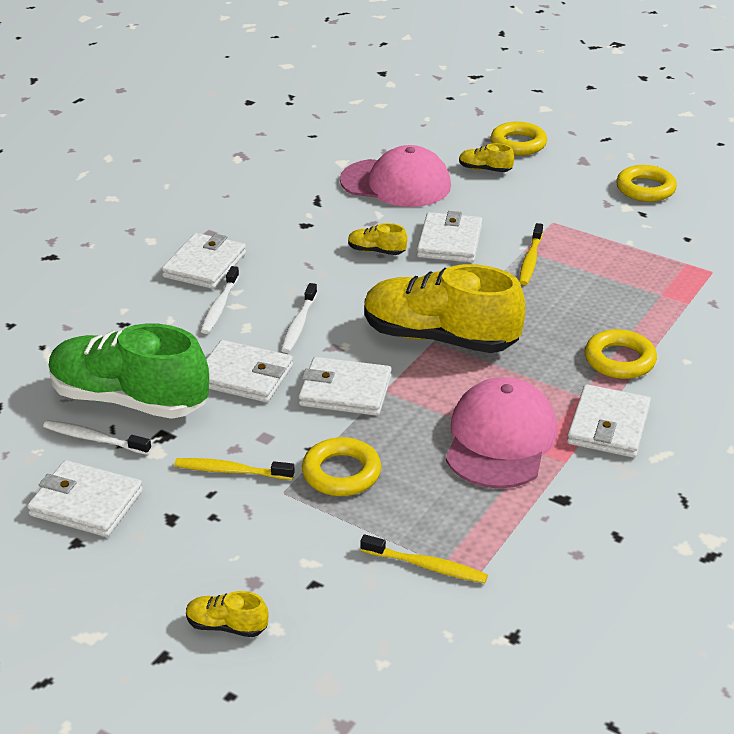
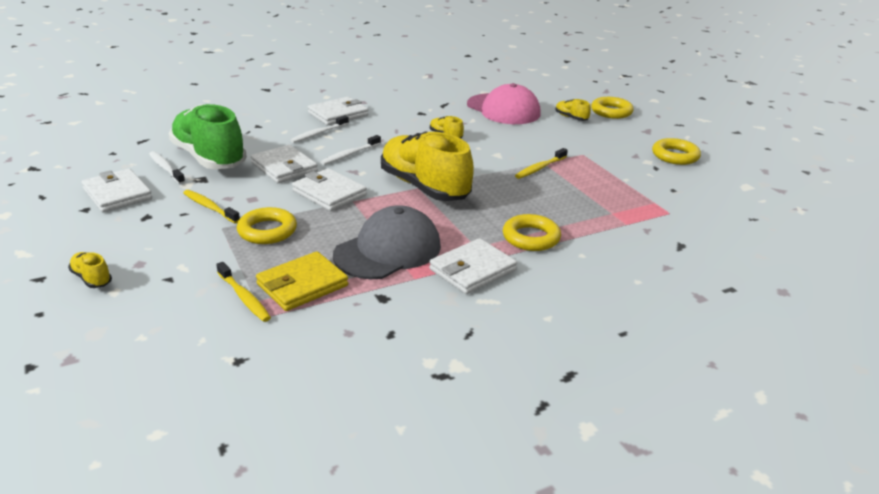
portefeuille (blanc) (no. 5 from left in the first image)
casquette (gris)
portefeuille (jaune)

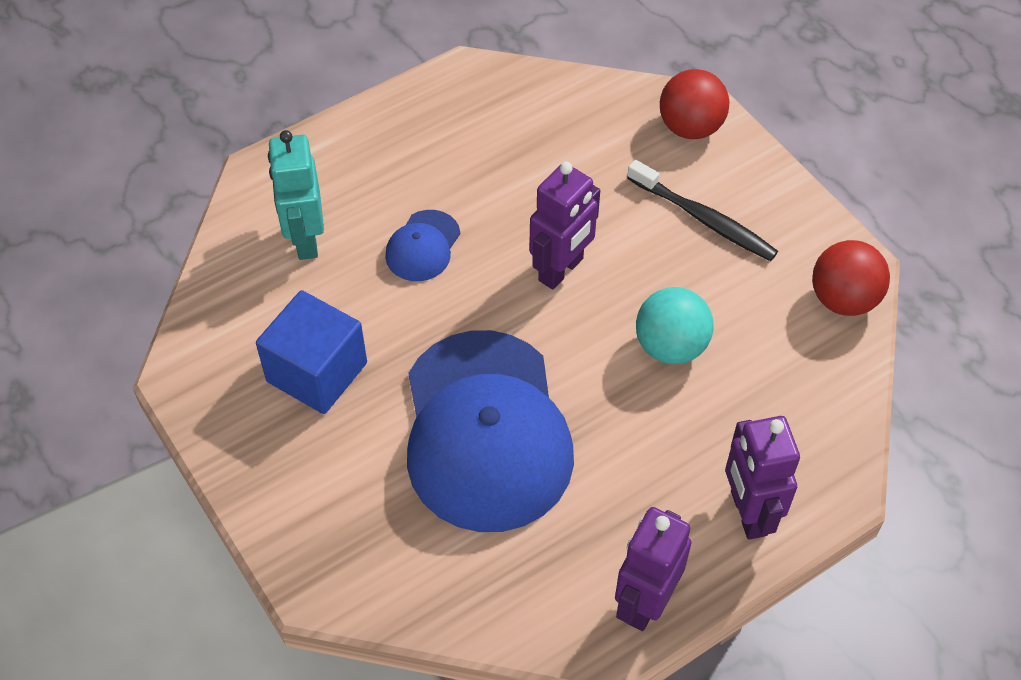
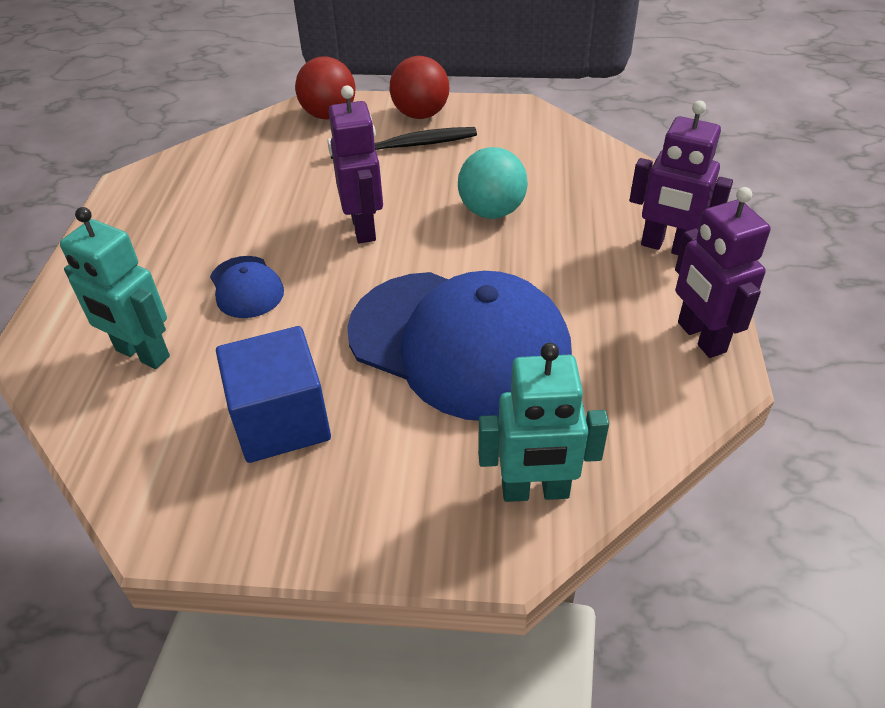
balle (rouge) (no. 2 from left)
robot (turquoise) (no. 2 from left)

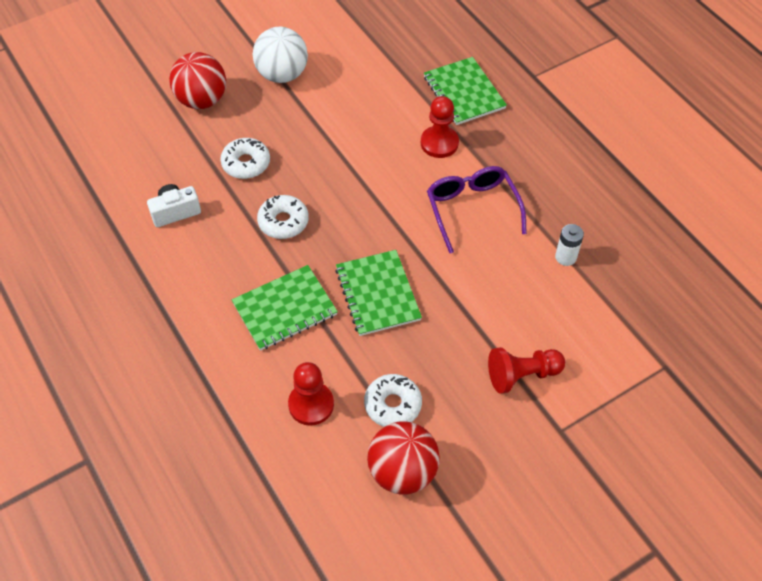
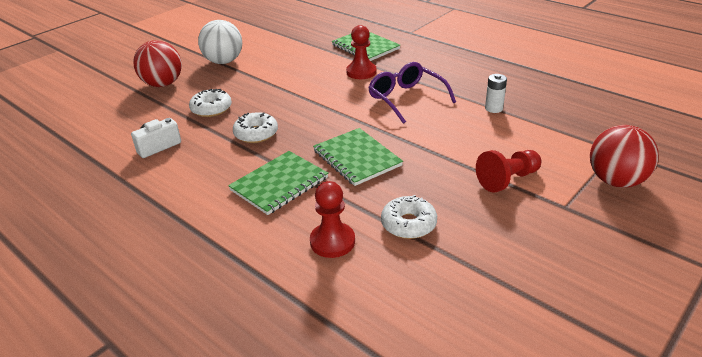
balle (rouge) (no. 2 from left)

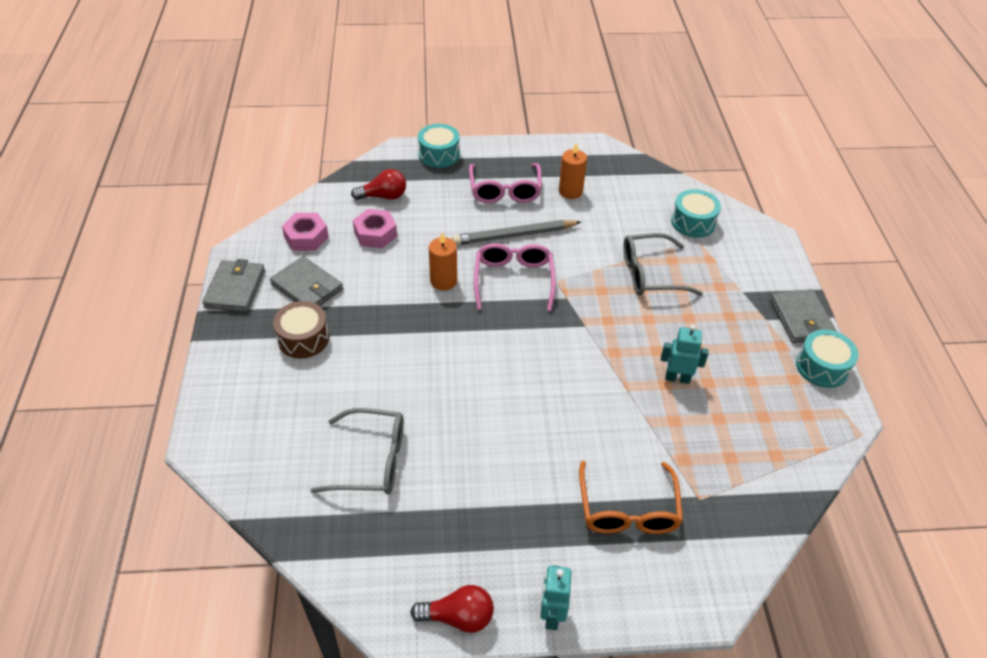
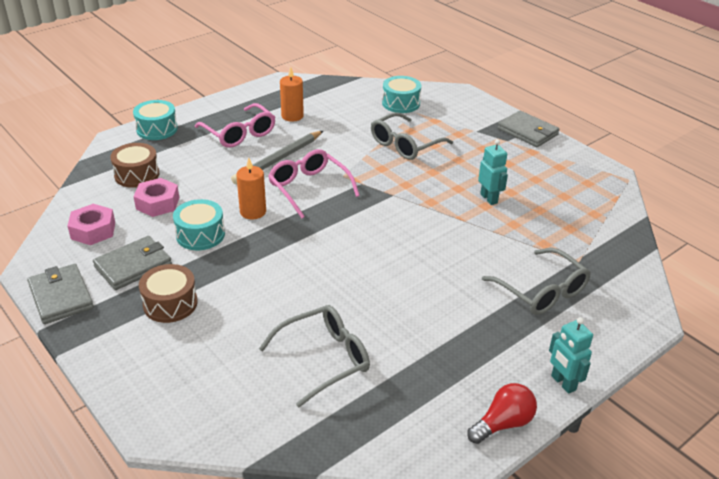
portefeuille (gris) (no. 2 from left)
tambour (marron) (no. 1 from left)
lunettes (gris) (no. 3 from left)
robot (turquoise) (no. 1 from left)
tambour (turquoise) (no. 2 from left)

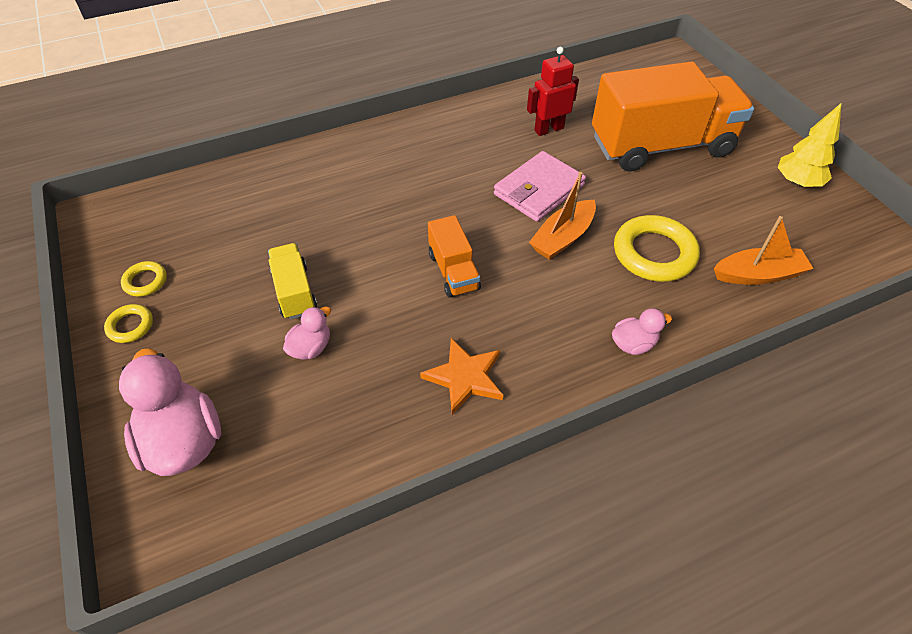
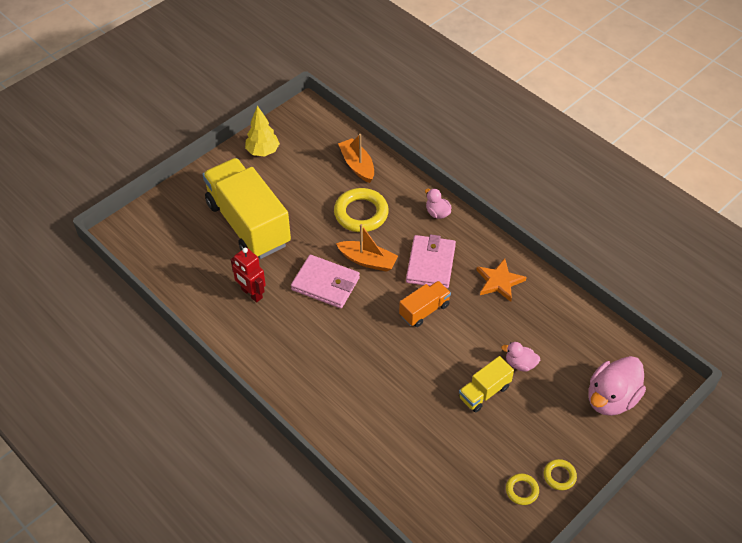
camion (jaune) (no. 1 from left)
portefeuille (rose) (no. 2 from left)

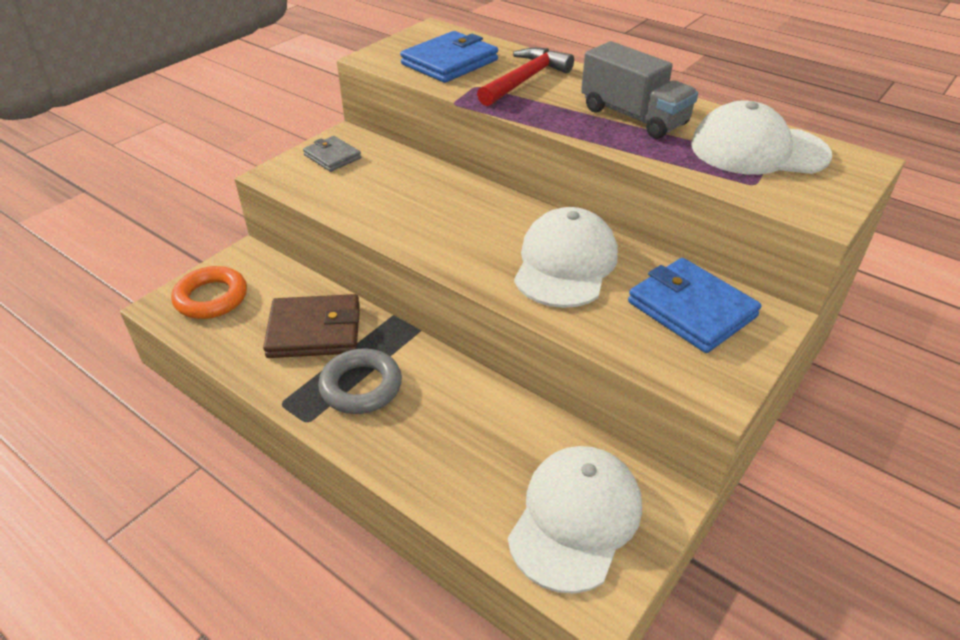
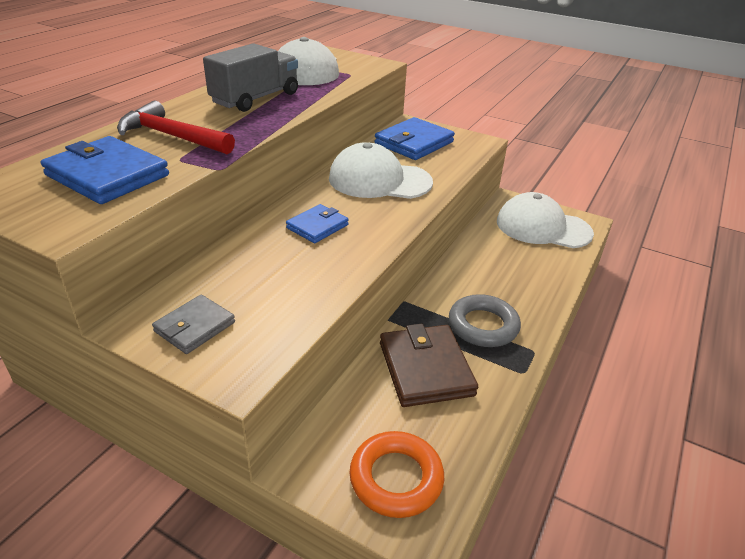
portefeuille (bleu) (no. 2 from left)

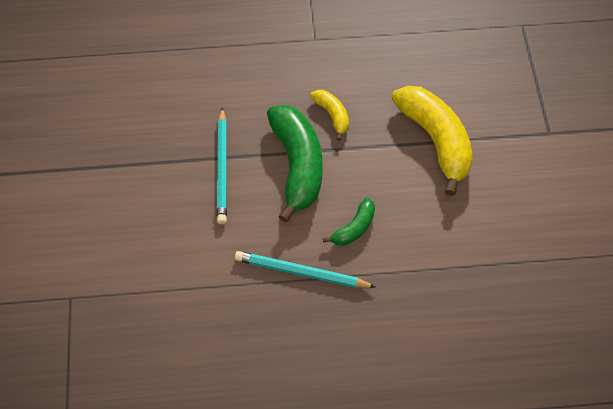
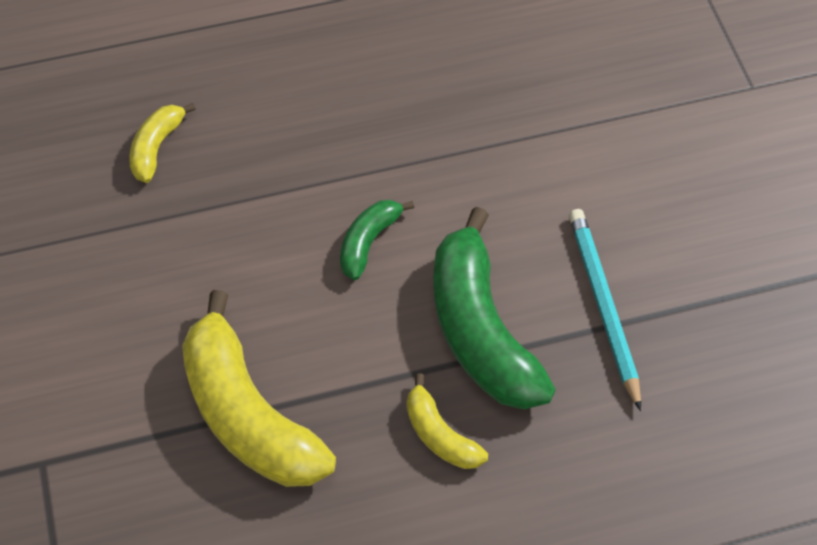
crayon (turquoise) (no. 2 from left in the first image)
banane (jaune) (no. 1 from left)

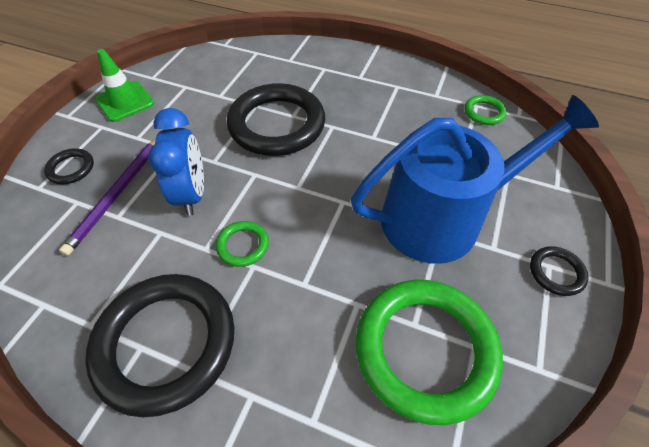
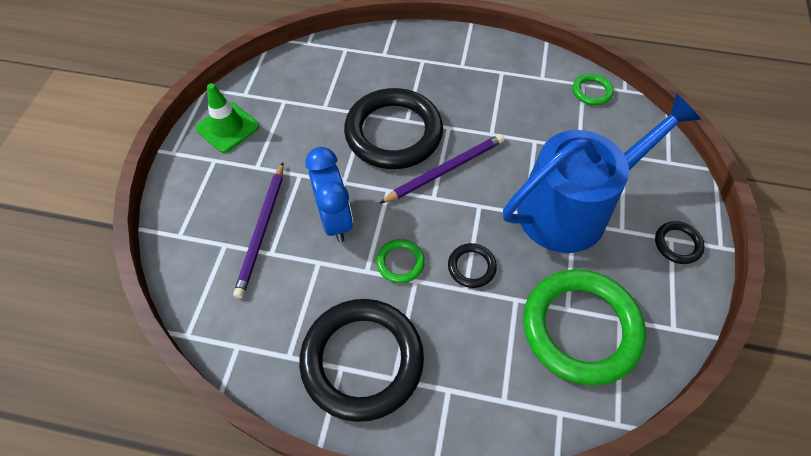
anneau (noir) (no. 3 from left)
crayon (violet) (no. 2 from left)

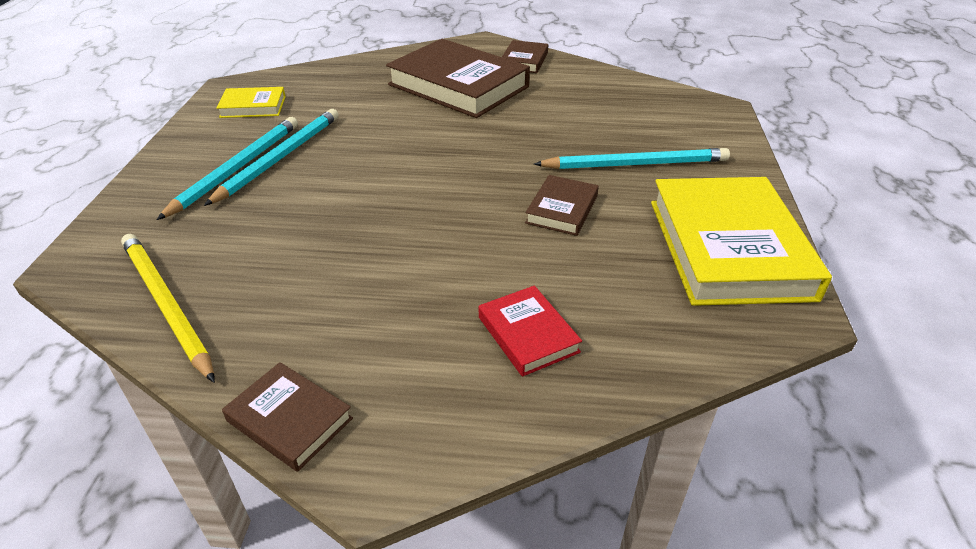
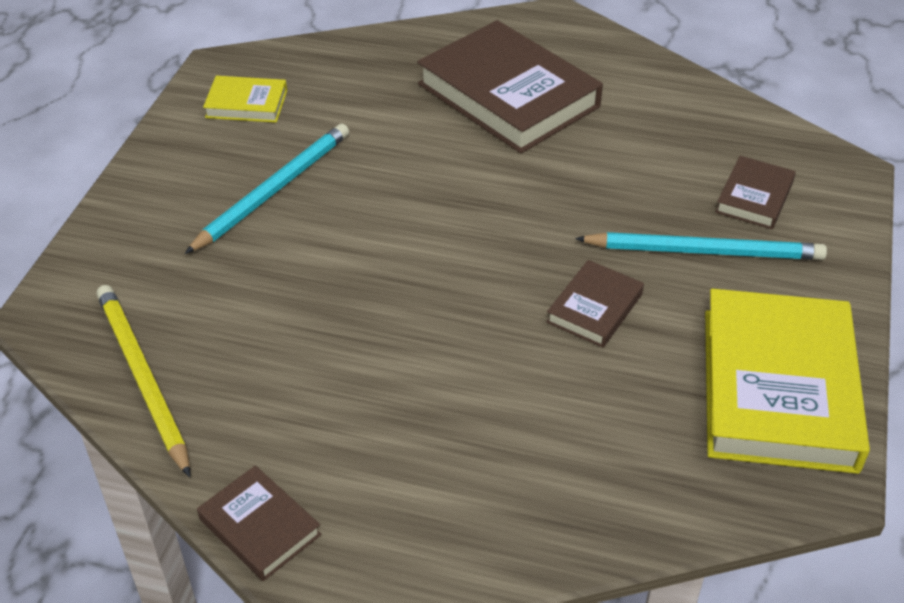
crayon (turquoise) (no. 1 from left in the first image)
livre (rouge)
livre (marron) (no. 4 from left)

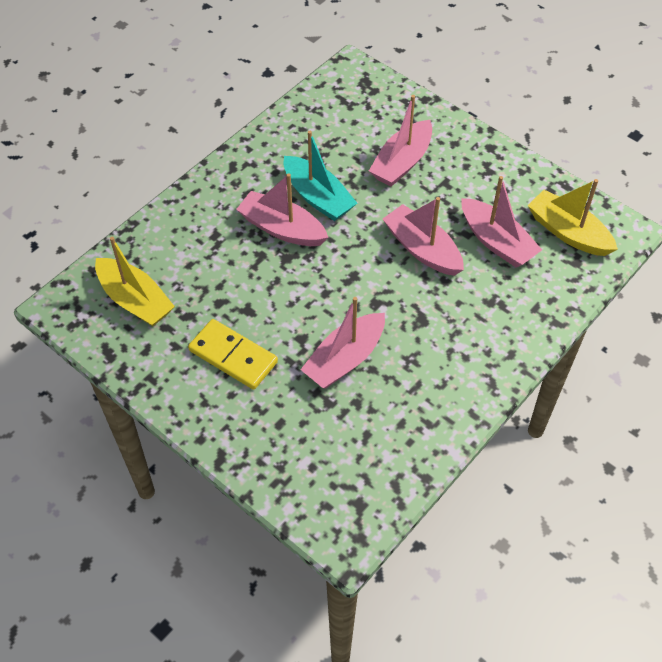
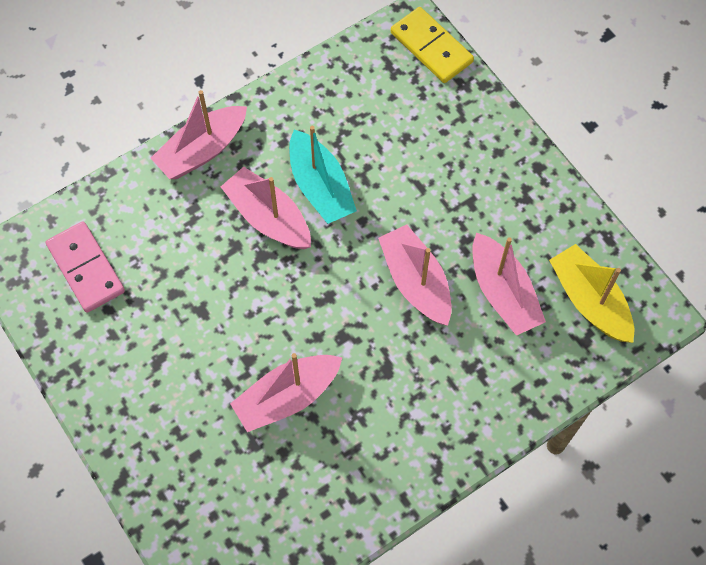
domino (rose)
domino (jaune)
bateau (rose) (no. 1 from left)

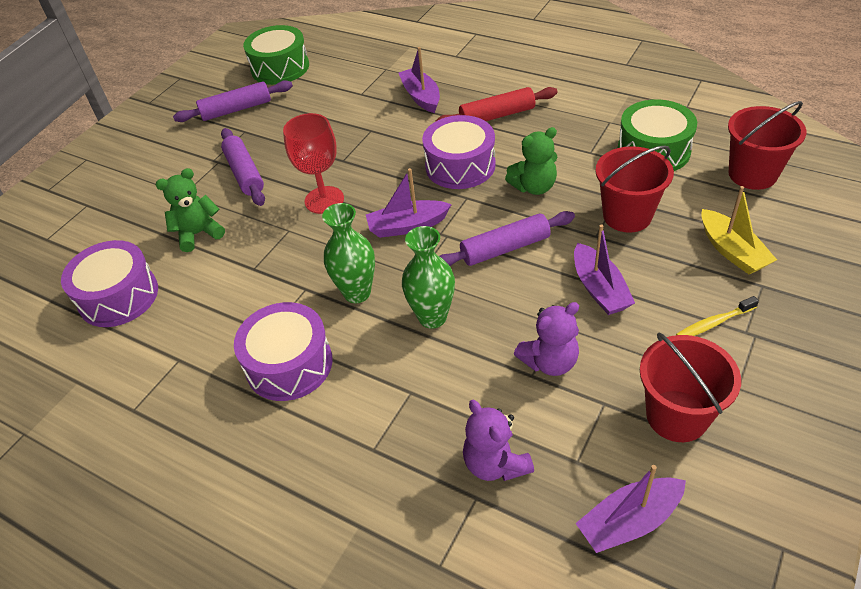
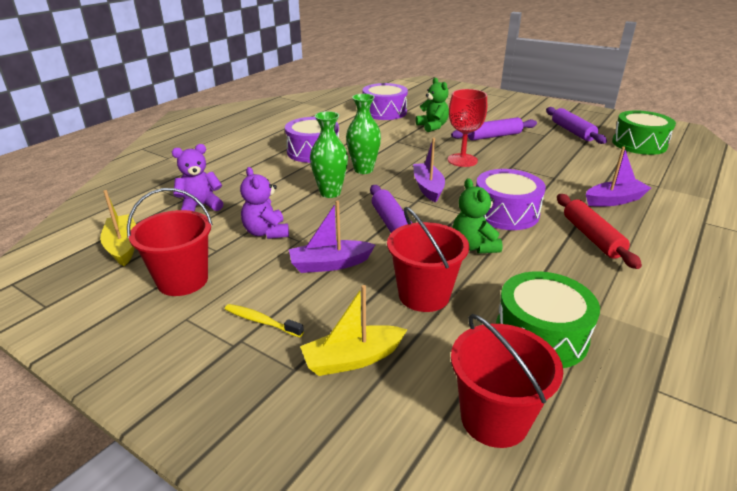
bateau (jaune) (no. 1 from left)
brosse à dents (jaune)

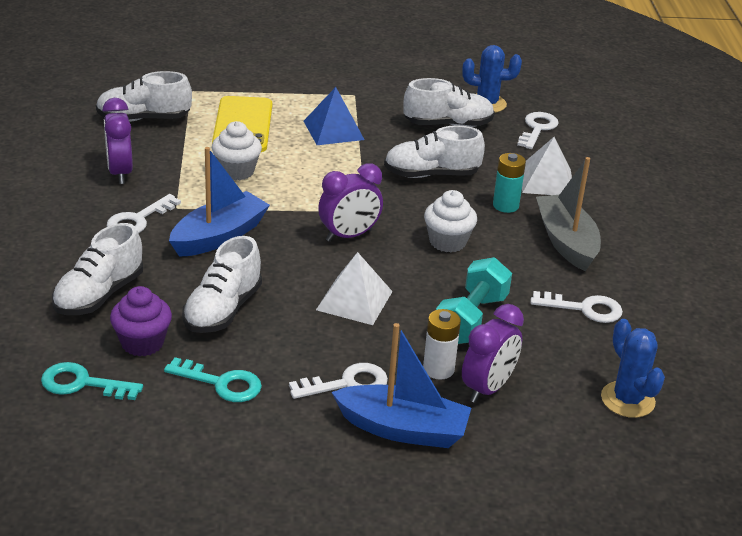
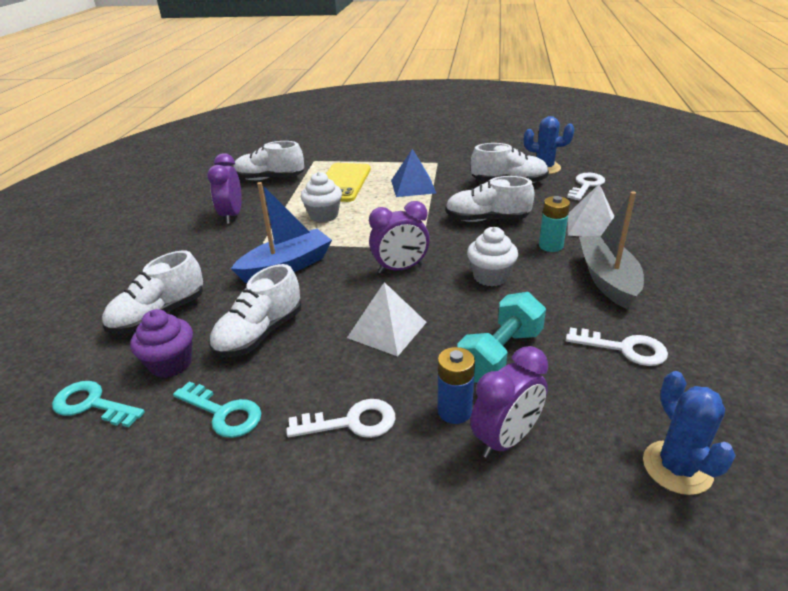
clé (blanc) (no. 1 from left in the first image)
bateau (bleu) (no. 2 from left in the first image)
pile (bleu)

